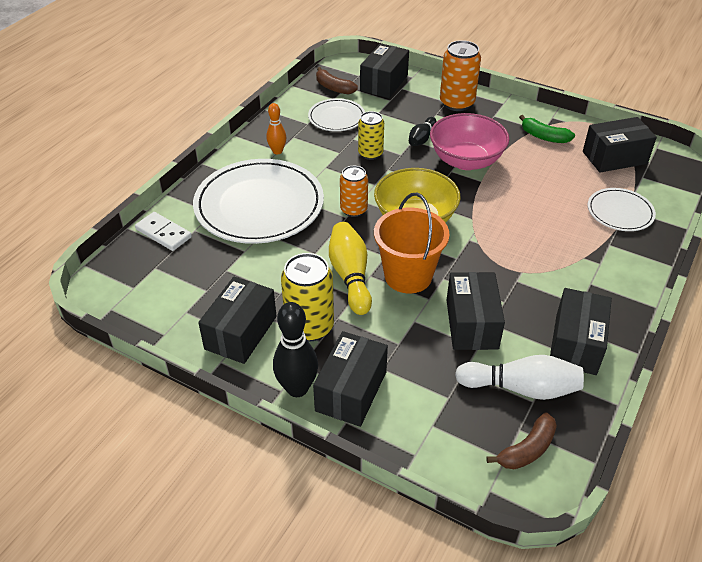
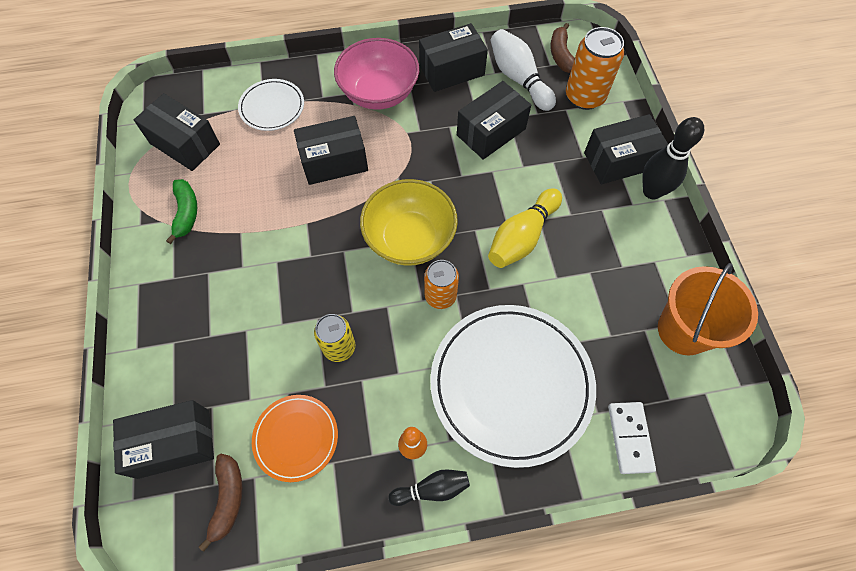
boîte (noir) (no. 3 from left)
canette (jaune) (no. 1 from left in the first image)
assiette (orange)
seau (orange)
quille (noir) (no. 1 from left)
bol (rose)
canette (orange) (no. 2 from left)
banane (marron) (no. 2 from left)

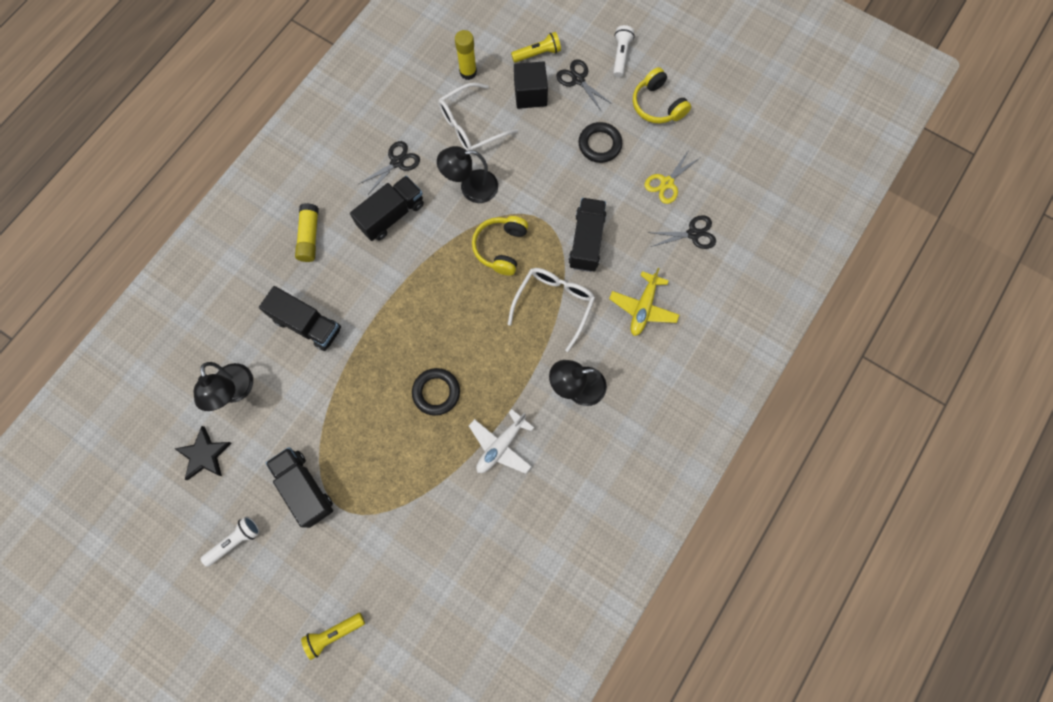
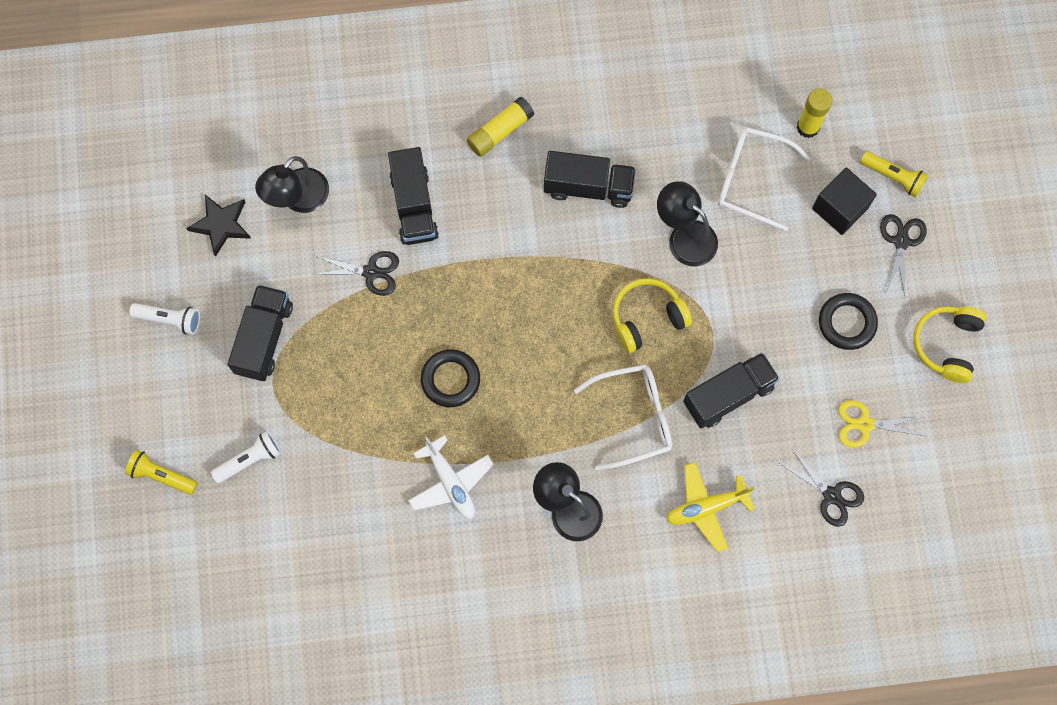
ciseaux (noir) (no. 1 from left)
avion (blanc)
lampe de poche (blanc) (no. 2 from left)

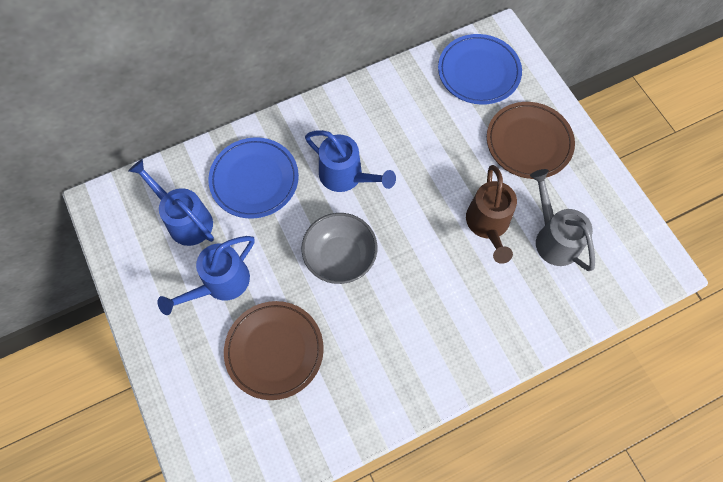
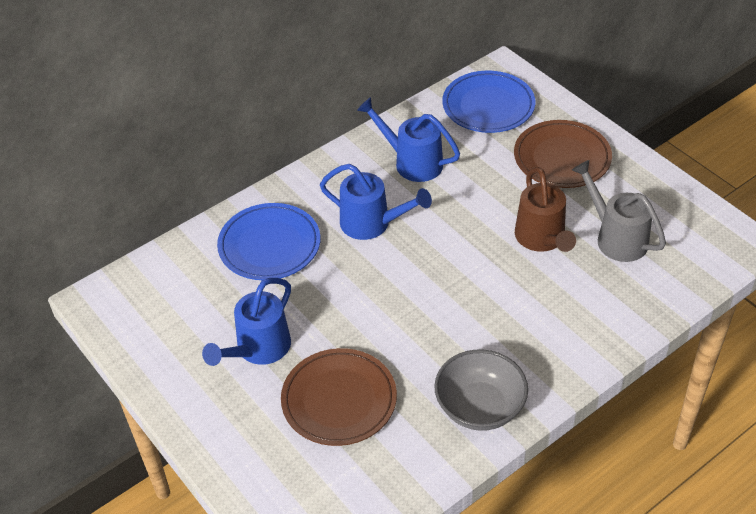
arrosoir (bleu) (no. 3 from left)
bol (gris)

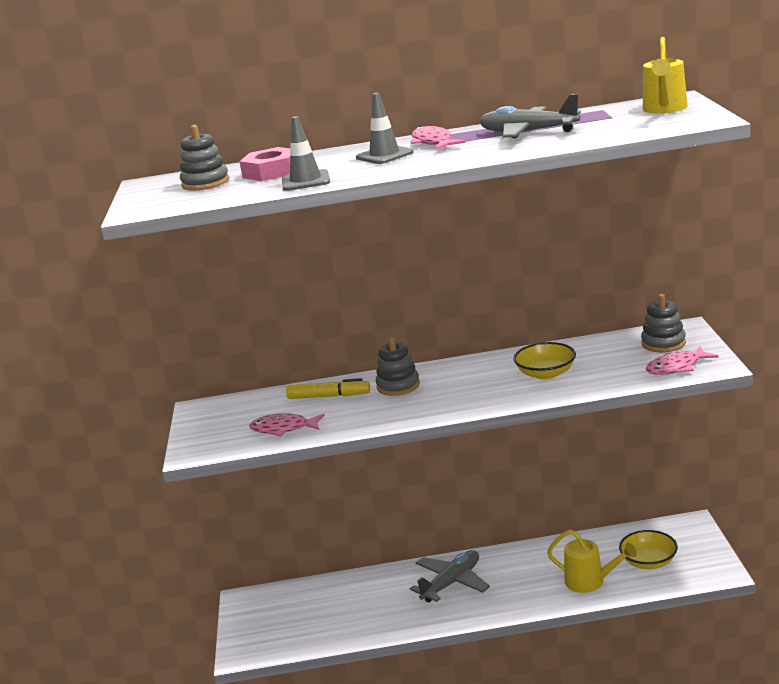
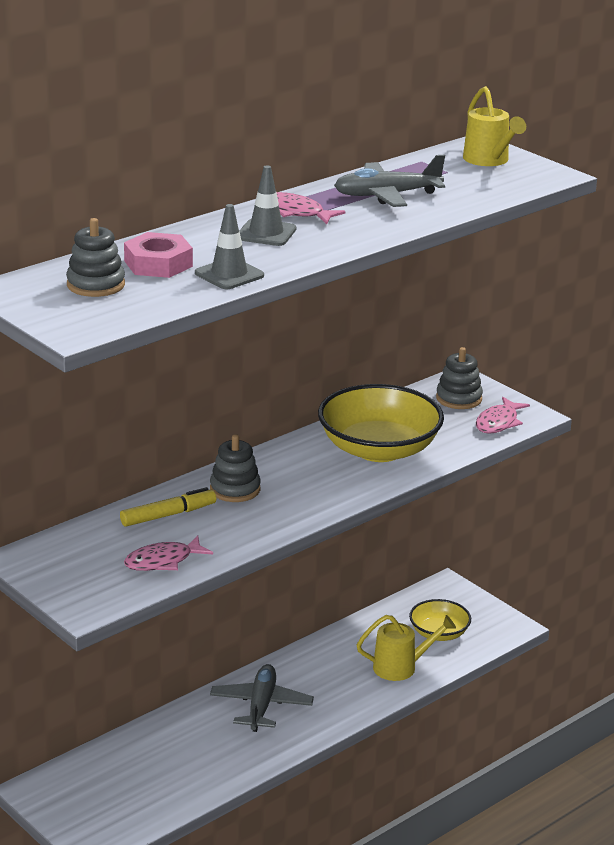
bol (jaune) (no. 1 from left)

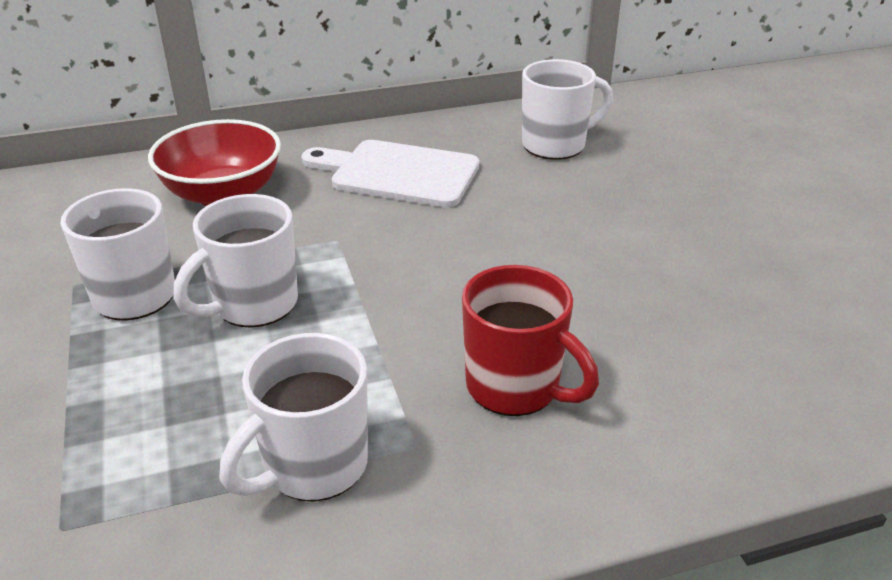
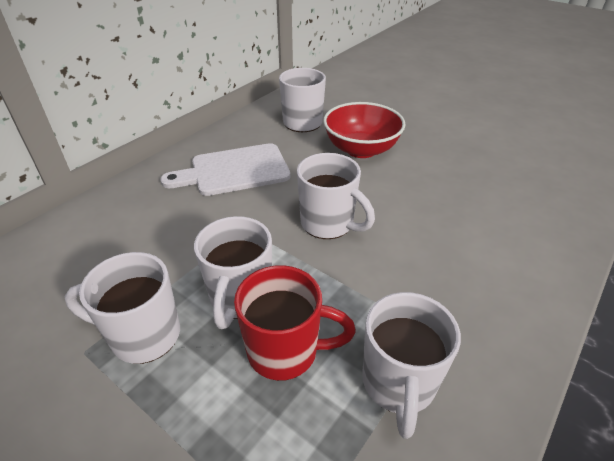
bol (rouge)
tasse (rouge)
tasse (blanc) (no. 4 from left)

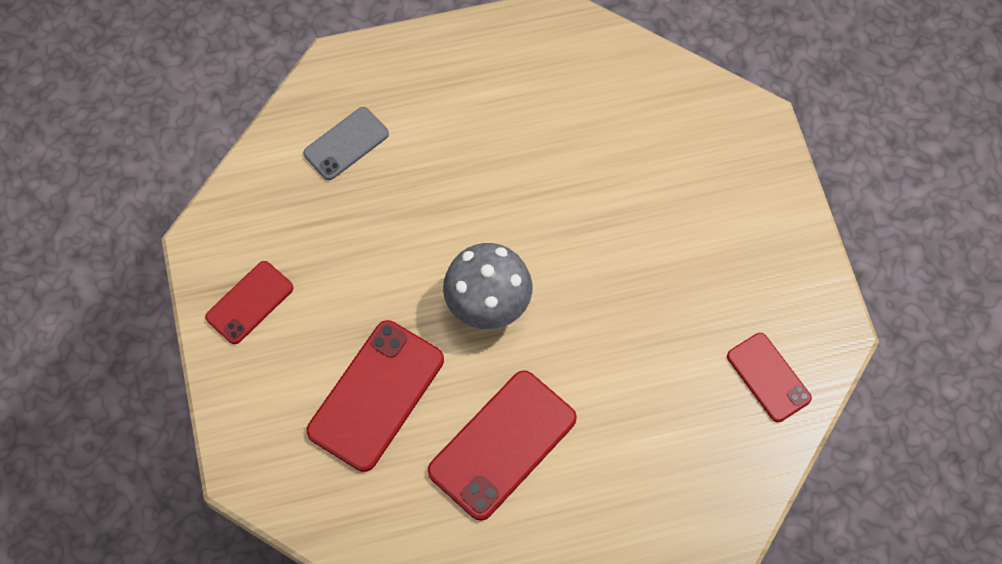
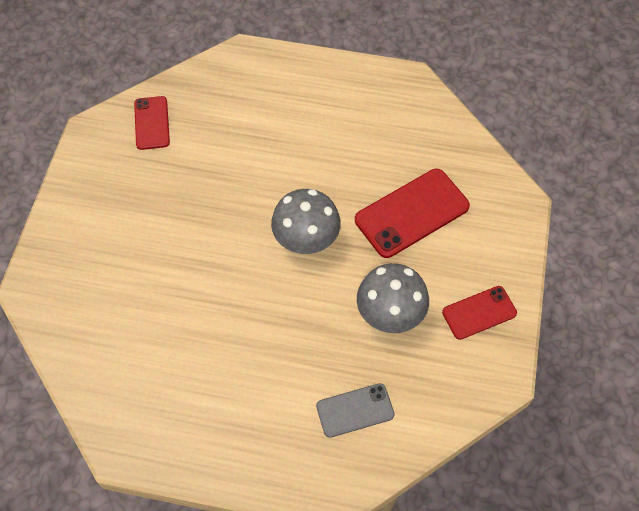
téléphone (rouge) (no. 3 from left in the first image)
champignon (gris) (no. 2 from left)

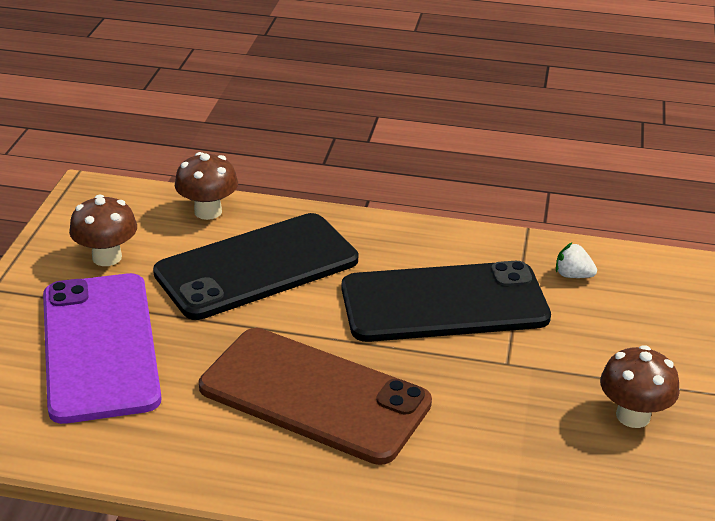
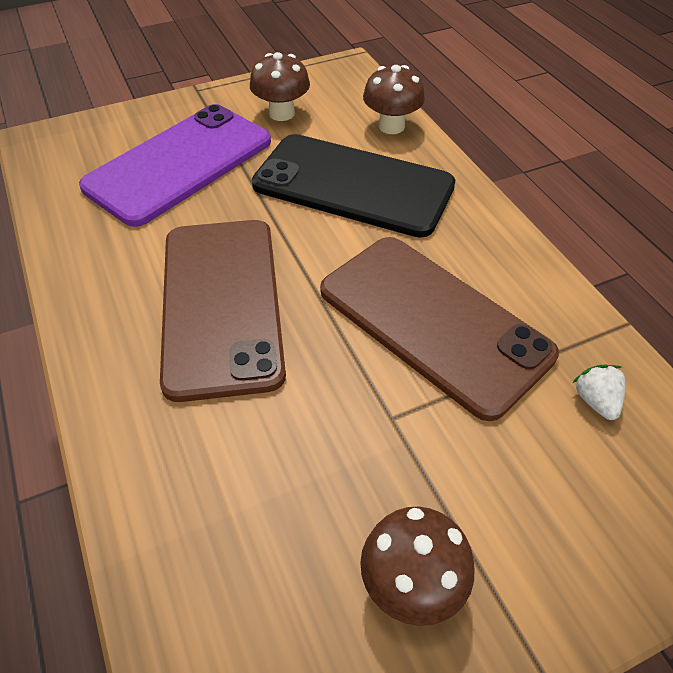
téléphone (marron) (no. 2 from left)

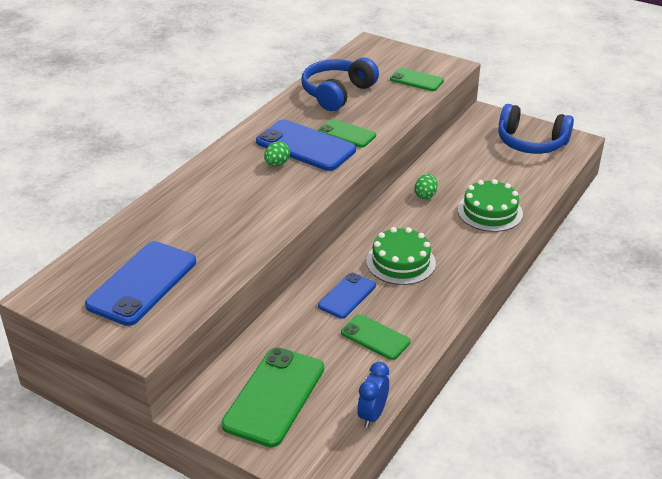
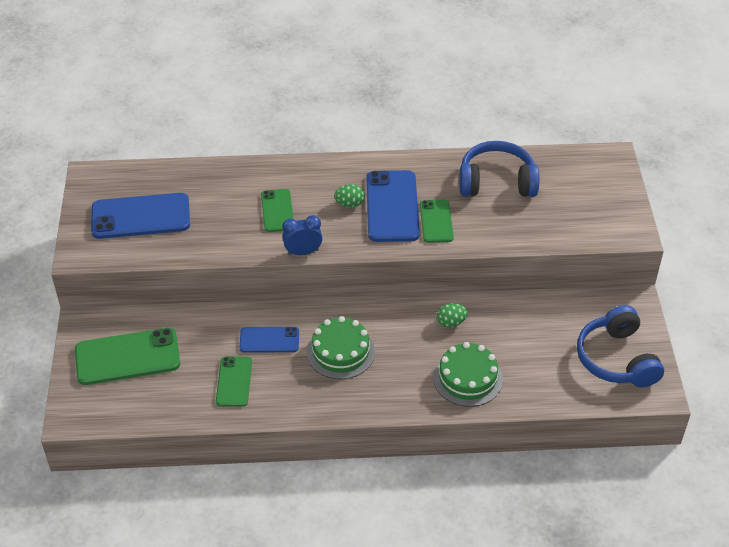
réveil (bleu)
téléphone (vert) (no. 3 from left)

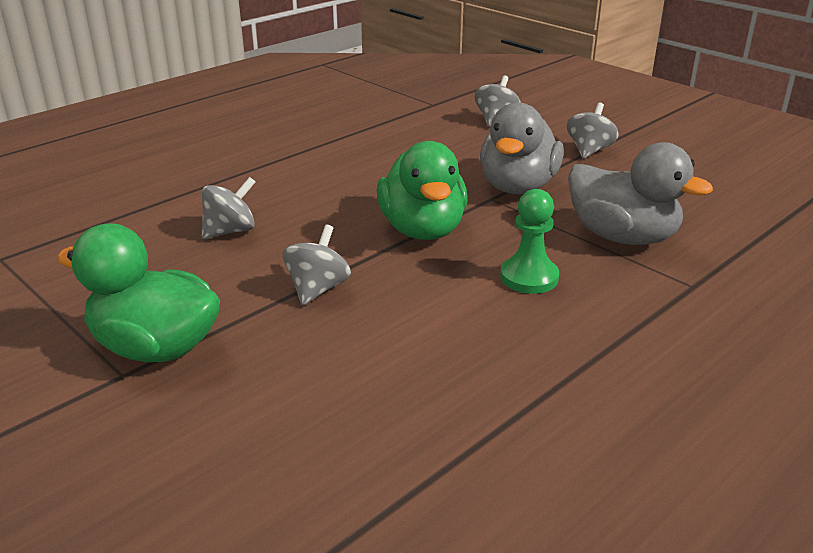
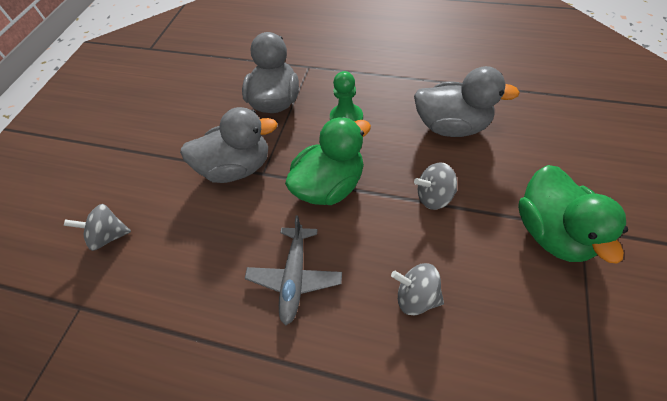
toupie (gris) (no. 4 from left in the first image)
avion (gris)
canard (gris) (no. 3 from left)

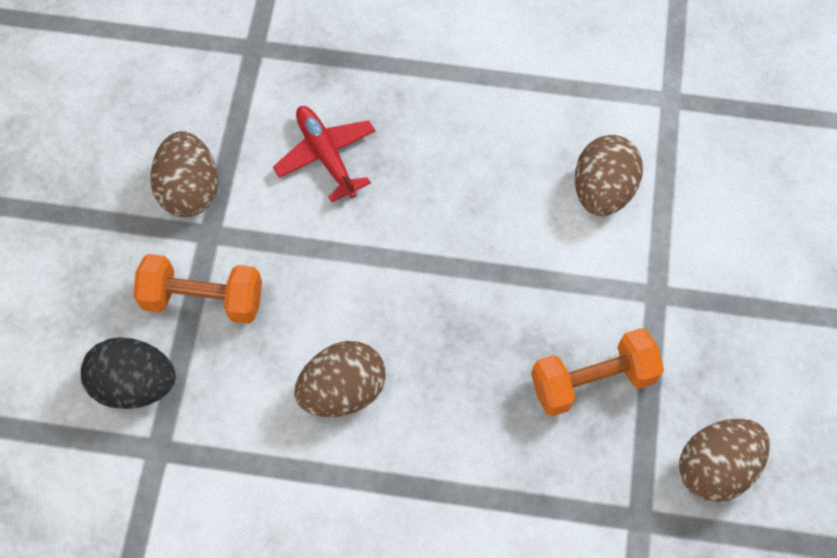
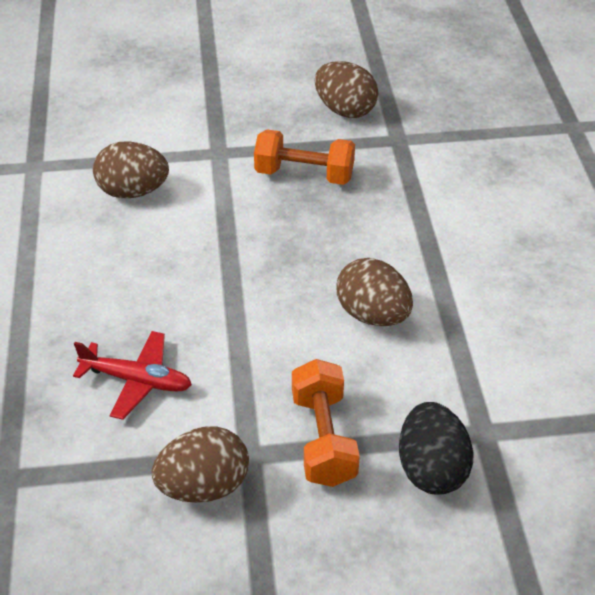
avion (rouge)
haltère (orange) (no. 1 from left)

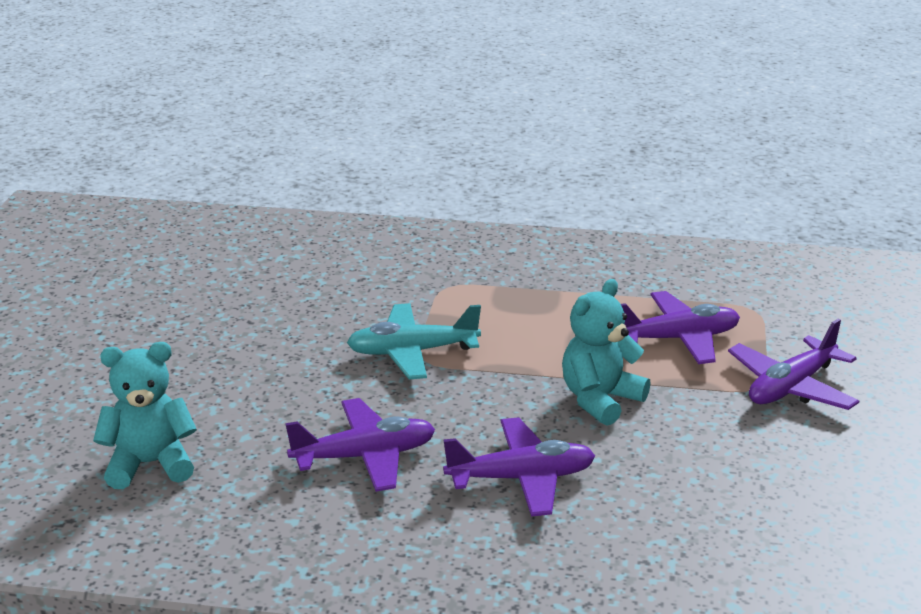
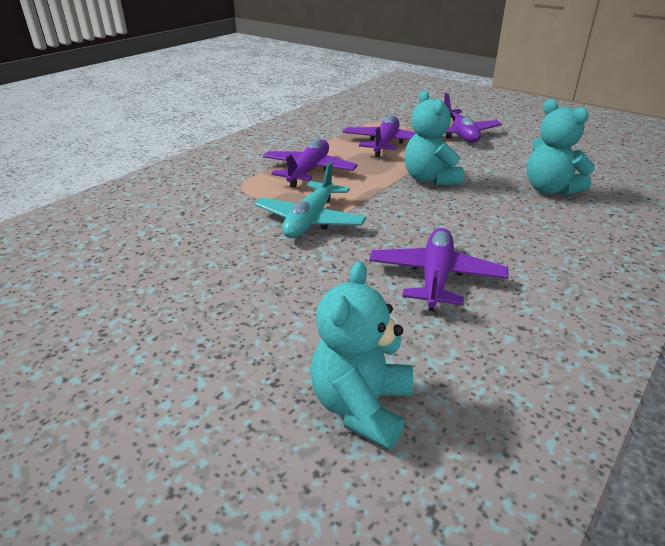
avion (violet) (no. 1 from left)
ours en peluche (turquoise) (no. 3 from left)

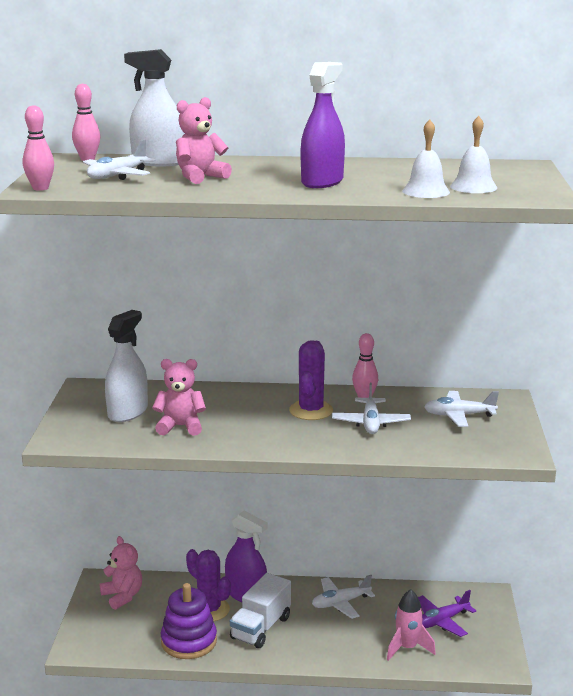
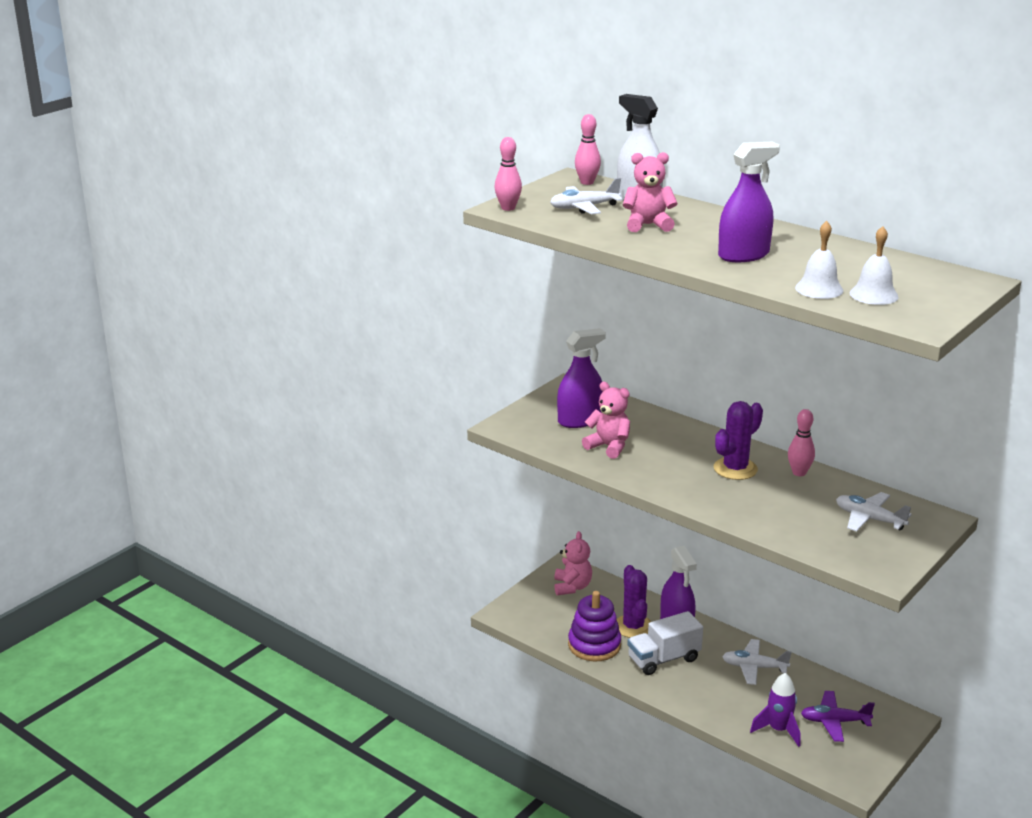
vaporisateur (violet) (no. 1 from left)
avion (blanc) (no. 3 from left in the first image)
fusée (violet)

